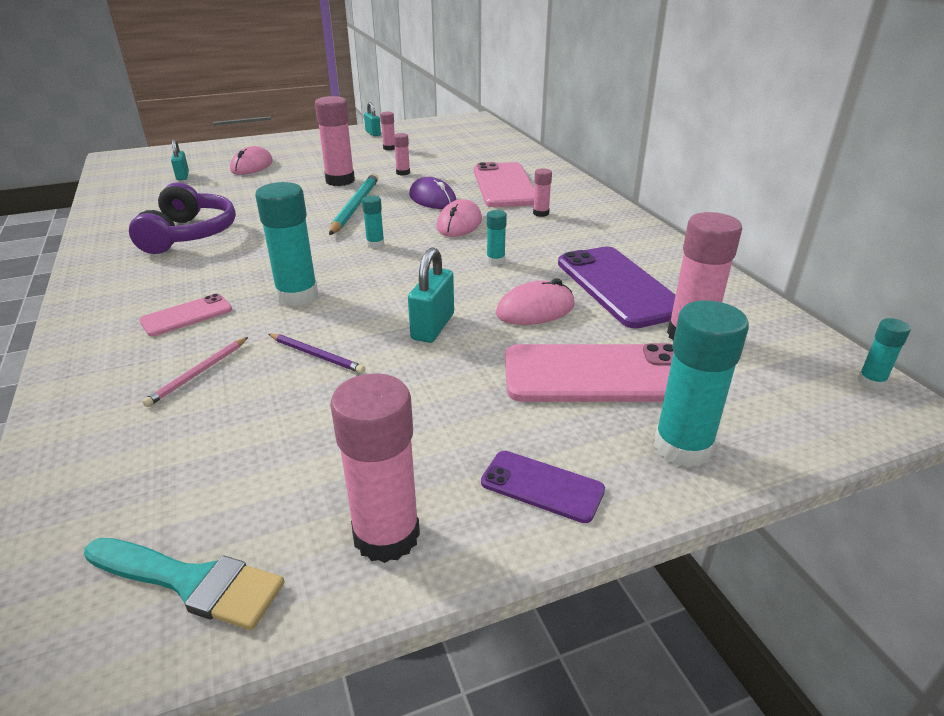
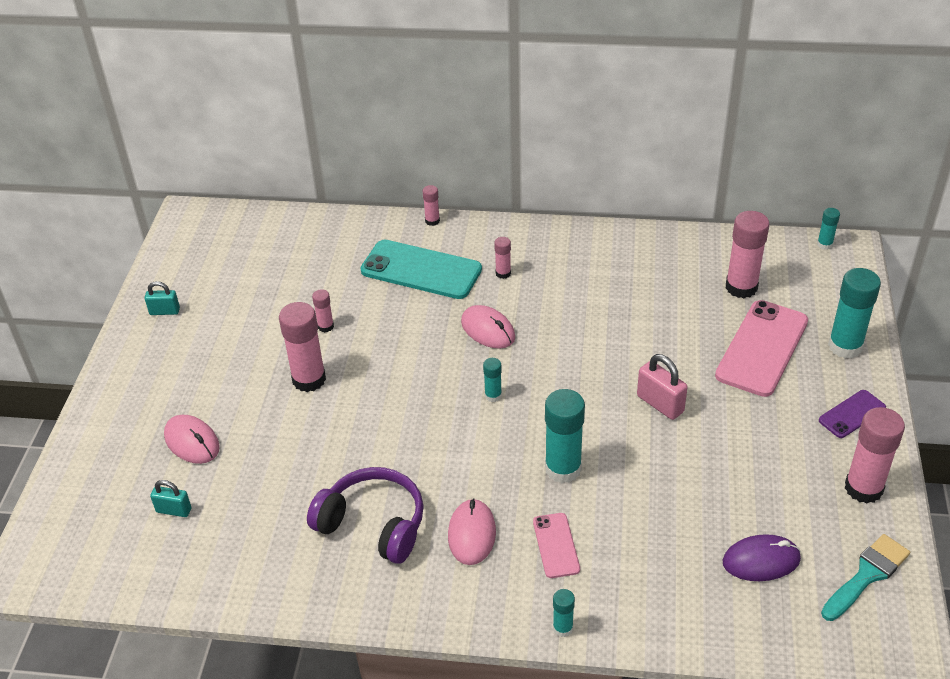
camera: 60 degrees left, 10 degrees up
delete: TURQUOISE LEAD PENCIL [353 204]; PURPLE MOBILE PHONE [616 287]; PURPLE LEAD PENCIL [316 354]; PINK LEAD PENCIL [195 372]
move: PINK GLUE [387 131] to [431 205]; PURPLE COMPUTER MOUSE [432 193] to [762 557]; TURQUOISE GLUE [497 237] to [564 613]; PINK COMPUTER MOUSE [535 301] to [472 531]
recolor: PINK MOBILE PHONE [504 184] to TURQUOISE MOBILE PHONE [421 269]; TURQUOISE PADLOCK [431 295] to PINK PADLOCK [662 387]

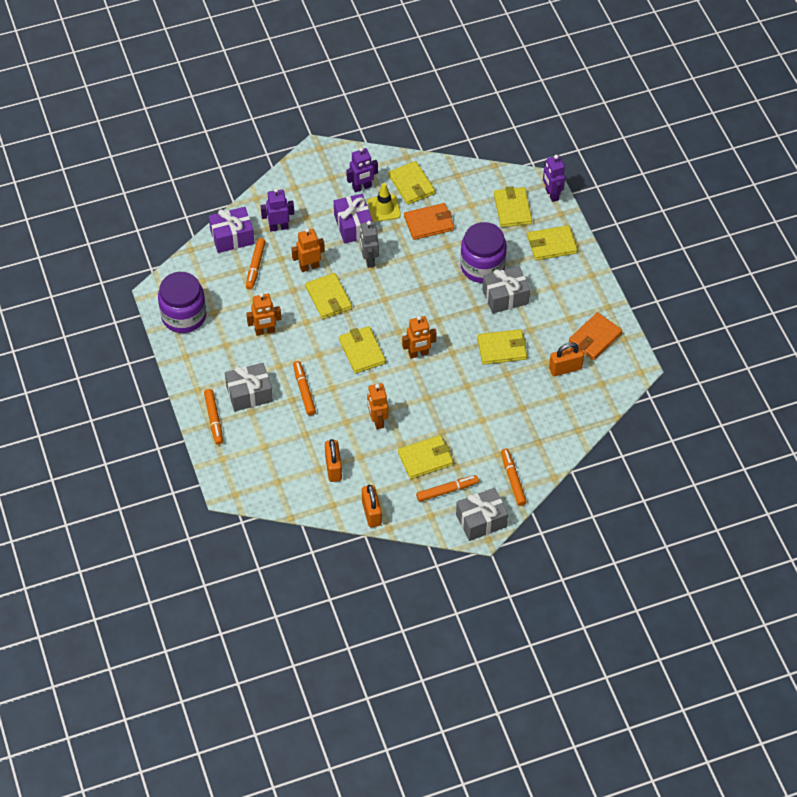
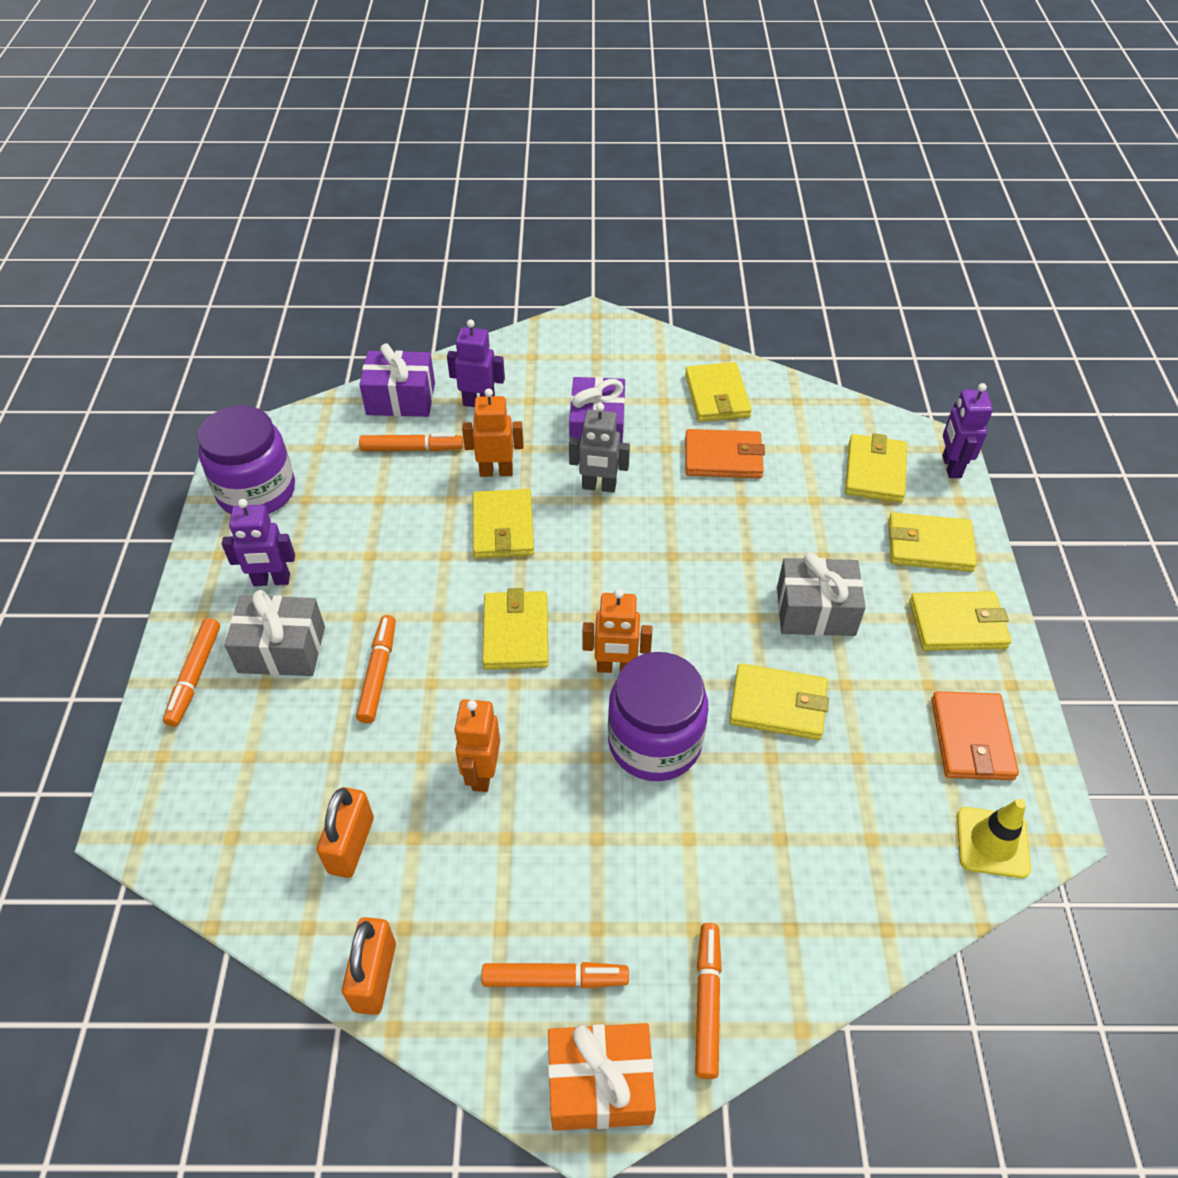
camera: 20 degrees right, 5 degrees down
delete: BRIGHT ORANGE TOY ROBOT [263 314]; BRIGHT ORANGE PADLOCK [566 359]
move: PURPLE TOY ROBOT [362 169] to [258 542]; BRIGHT YELLOW TRAFFIC CONE [384 202] to [994 838]; PURPLE JAR [483 252] to [658 716]; BRIGHT YELLOW CARD WALLET [425 457] to [960 621]
recolor: GRAY WRAPPED GIFT [482 514] to BRIGHT ORANGE WRAPPED GIFT [602 1077]
rotate: GRAY TOY ROBOT [369 244] = [599 448] 90 degrees counterclockwise; BRIGHT ORANGE MARKER PEN [256 264] = [411 442] 120 degrees counterclockwise; BRIGHT ORANGE CARD WALLET [595 336] = [975 735] 60 degrees counterclockwise

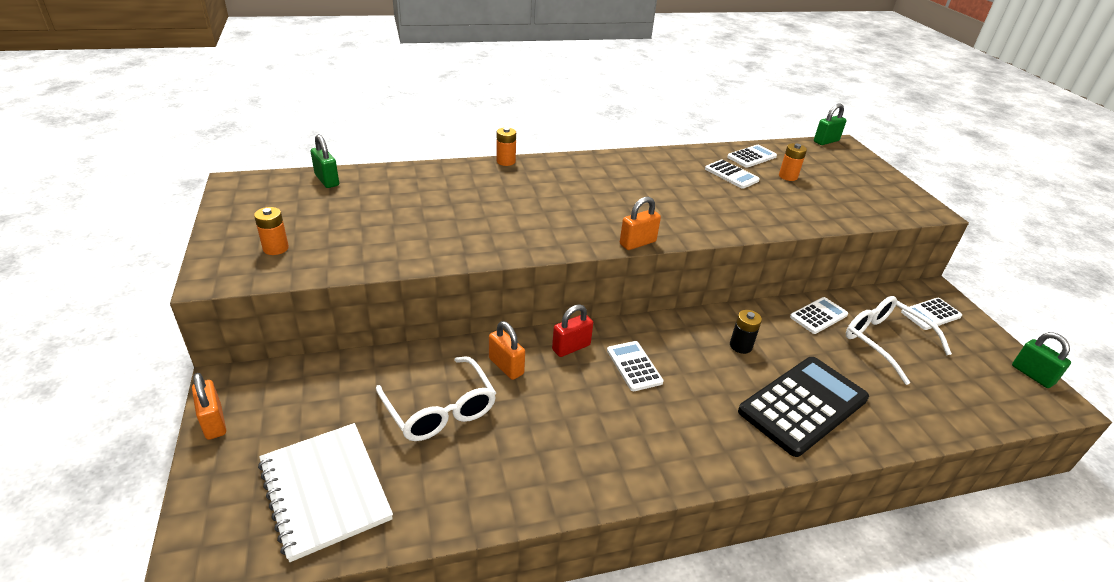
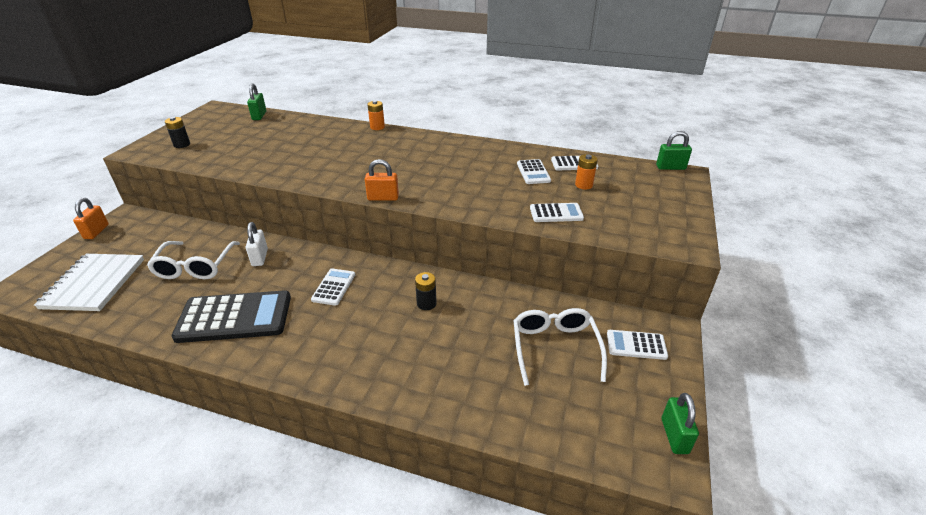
camera: 35 degrees right, 0 degrees up
delete: SCARLET PADLOCK [572 330]
move: WHITE POCKET CALCULATOR [819 315] to [557 212]; BLACK POCKET CALCULATOR [803 407] to [231 316]
recolor: BRIGHT ORANGE AA BATTERY [271 231] to BLACK AA BATTERY [177 132]; BRIGHT ORANGE PADLOCK [507 350] to WHITE PADLOCK [257 244]

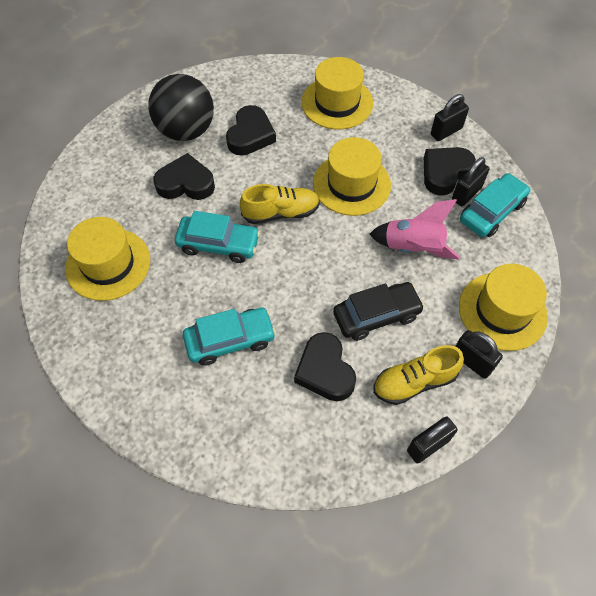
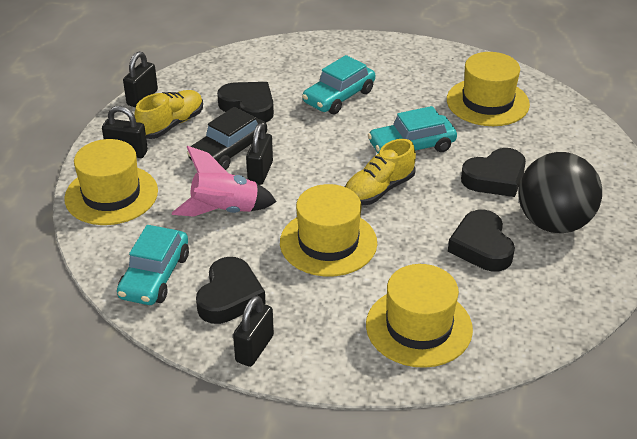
camera: 150 degrees right, 20 degrees down
move: BLACK PADLOCK [471 181] to [259 154]

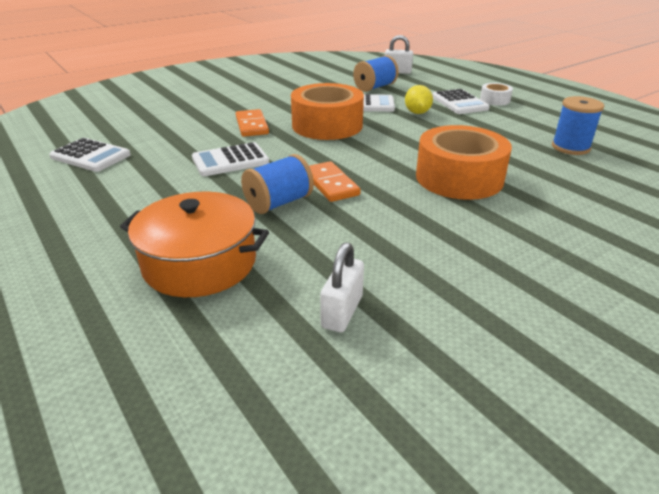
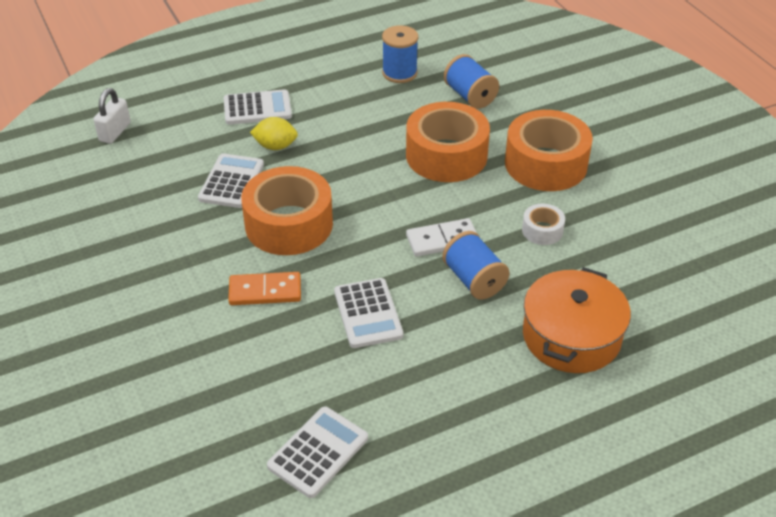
camera: 80 degrees left, 10 degrees up
delete: WHITE PADLOCK [342 287]
insert: BRIGHT ORANGE STICKY TAPE [549 150]
move: BLUE BOBBIN [376 73] to [471 81]; WHITE STICKY TAPE [496 94] to [543 224]
recolor: BRIGHT ORANGE DOMINO [334 181] to WHITE DOMINO [441 237]

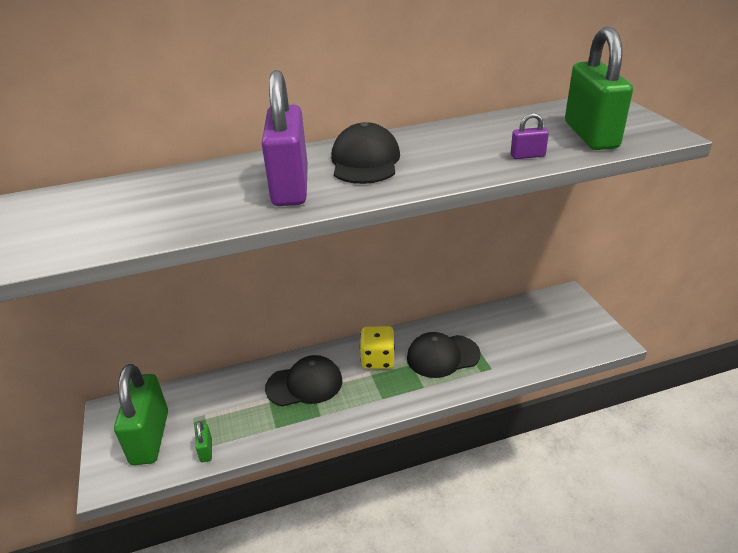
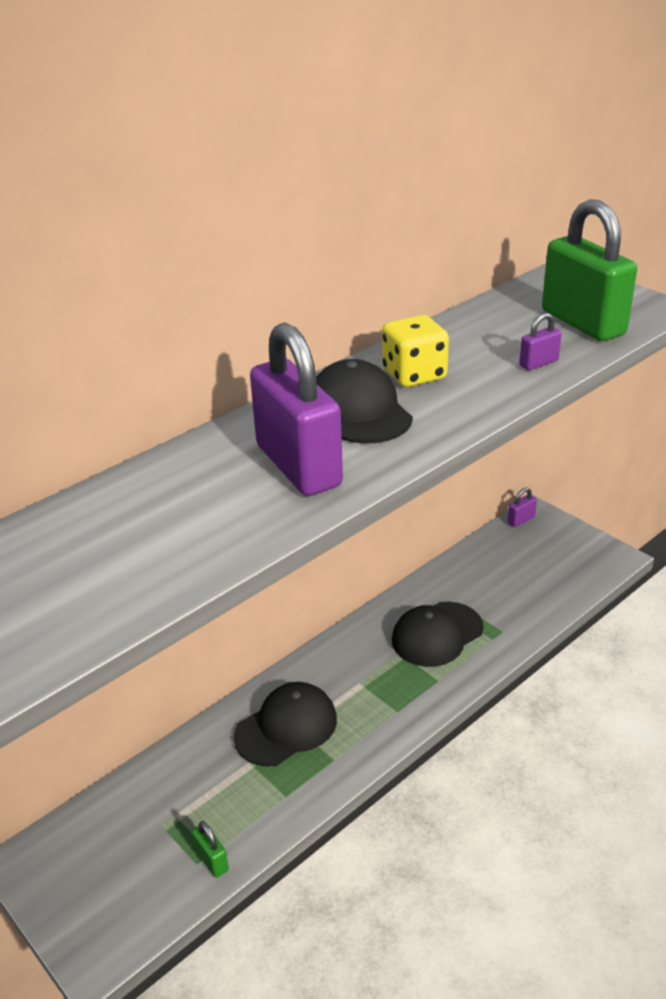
camera: 25 degrees left, 0 degrees up
delete: GREEN PADLOCK [141 414]
insert: PURPLE PADLOCK [522 507]
move: BRIGHT YELLOW DIE [377 347] to [415 351]

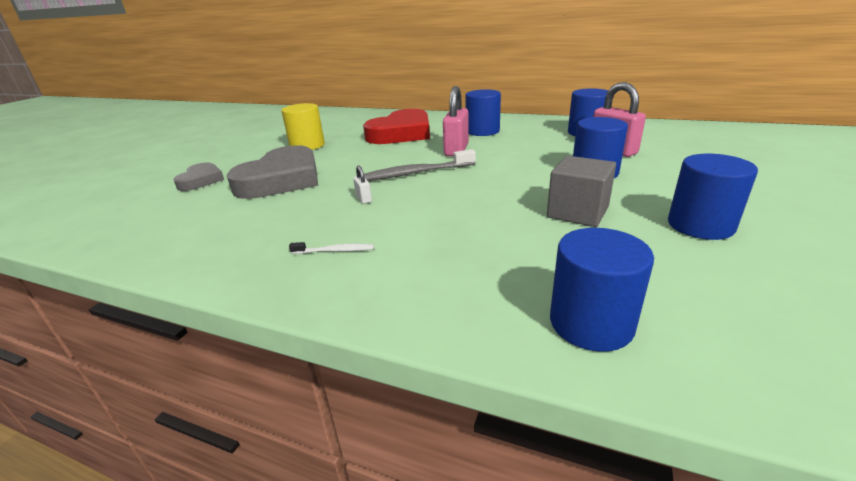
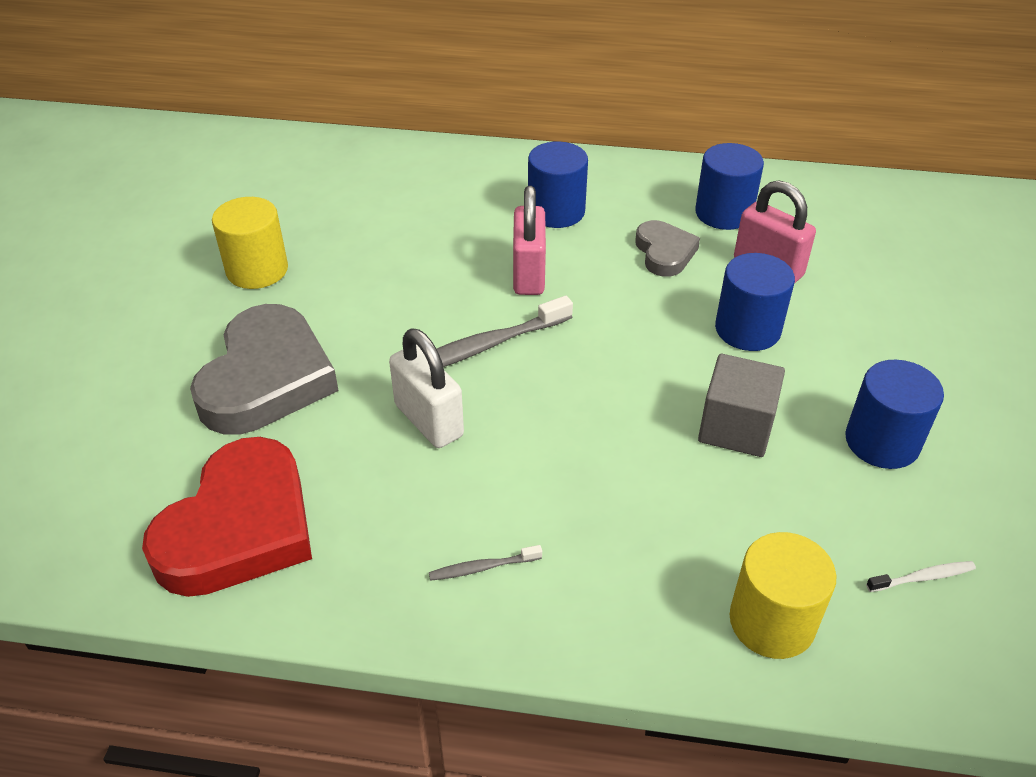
camera: 15 degrees left, 15 degrees up
insert: GRAY DENTAL BRUSH [485 563]
move: SCARLET LOVE HEART [396 126] to [227 517]; GRAY LOVE HEART [198 177] to [667 248]; WHITE DENTAL BRUSH [331 248] to [921 576]
recolor: BLUE SOLID CYLINDER [602 290] to BRIGHT YELLOW SOLID CYLINDER [783 595]
resize: WHITE PADLOCK [362 185] = [426 388] x2.21

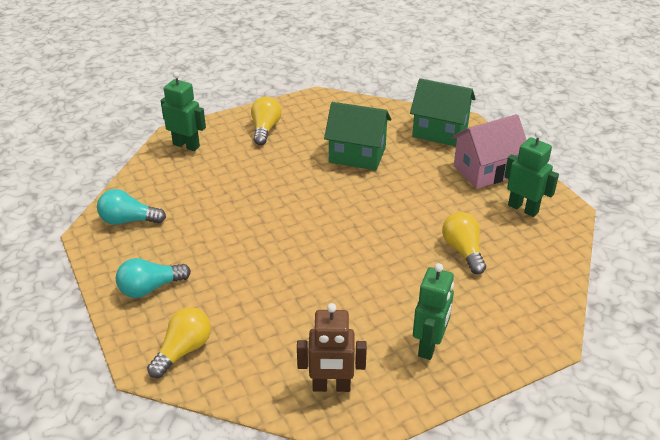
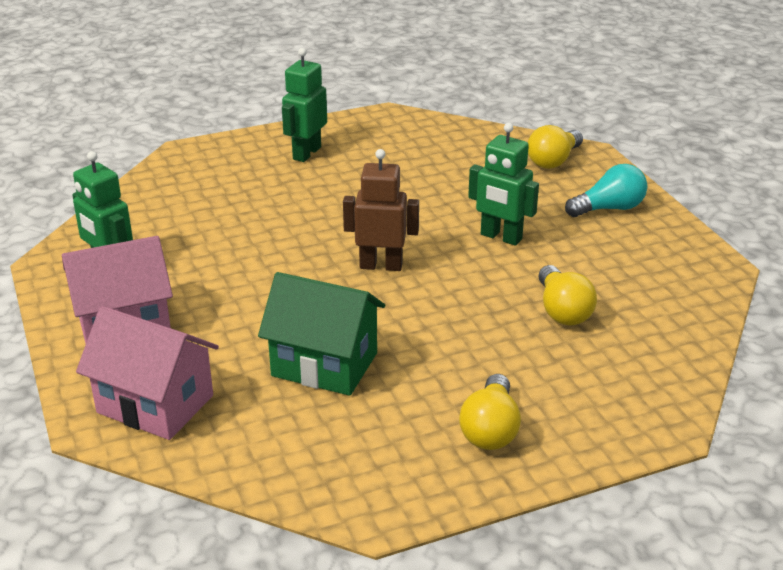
camera: 175 degrees left, 5 degrees down
delete: TURQUOISE BULB [131 207]
move: GREEN TOY ROBOT [183 111] to [503 184]; BRIGHT YELLOW BULB [464 243] to [567 295]; DARK BROWN TOY ROBOT [332 347] to [381 210]
recolor: GREEN COTTAGE [443 112] to PINK COTTAGE [147 373]

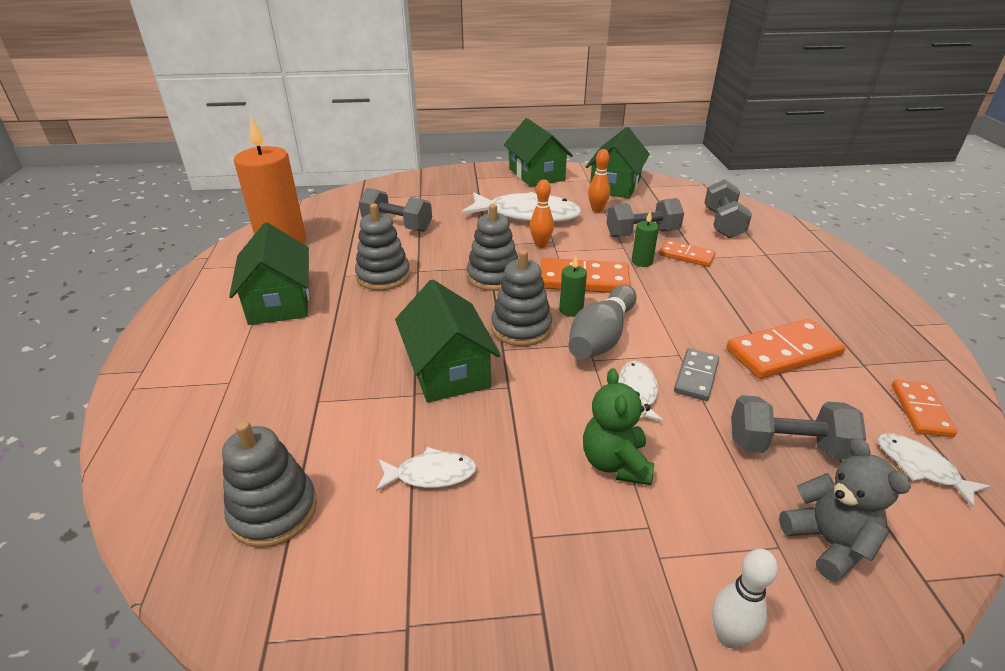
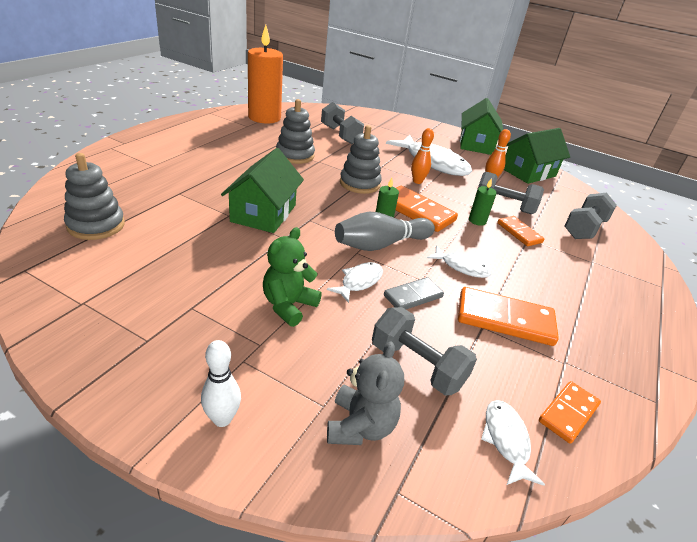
camera: 30 degrees right, 0 degrees up
delete: GREEN COTTAGE [269 273]; GRAY STACKING TOY [521 298]
move: WHITE FISH FIGURE [426 469] to [459 262]

